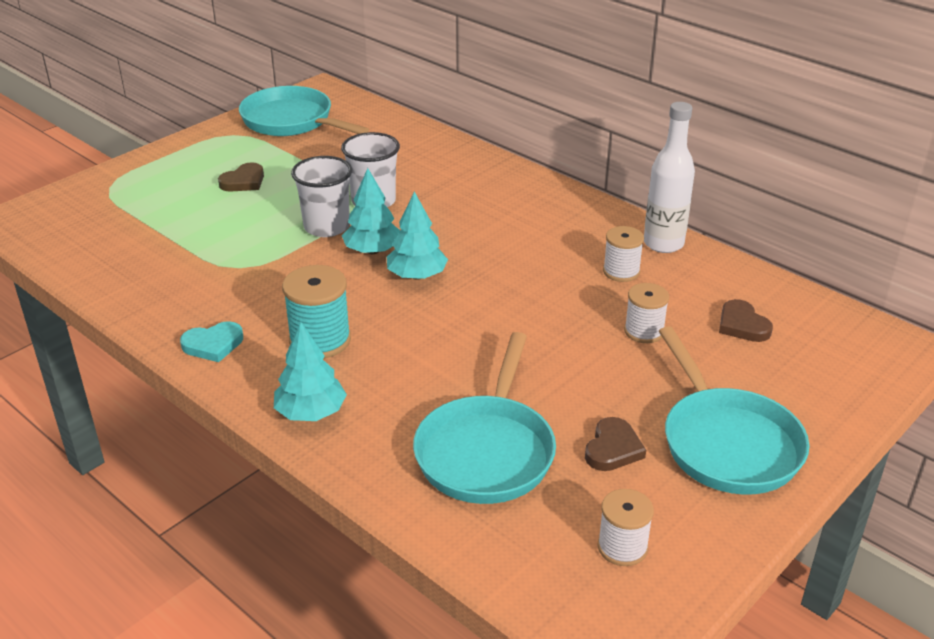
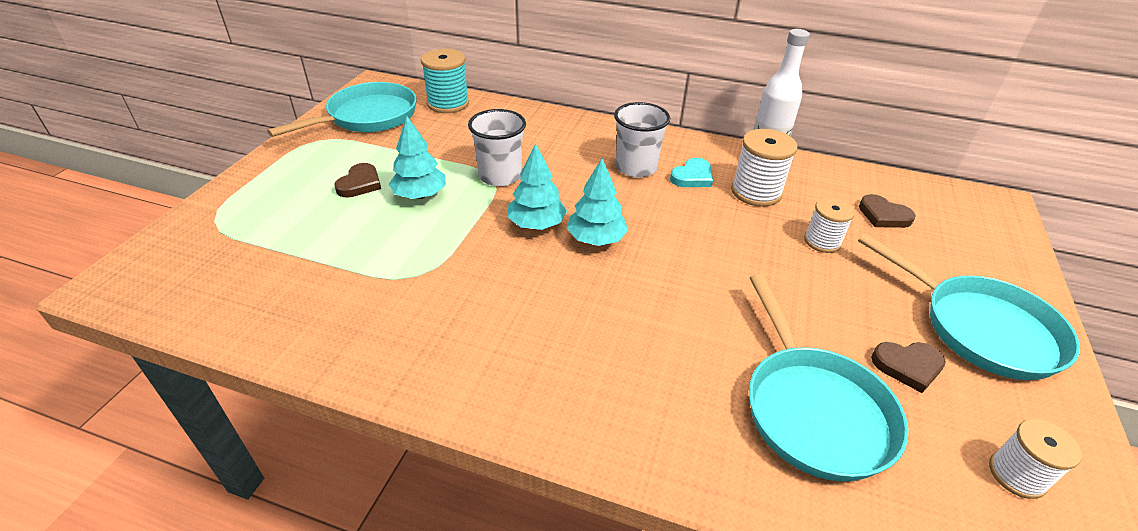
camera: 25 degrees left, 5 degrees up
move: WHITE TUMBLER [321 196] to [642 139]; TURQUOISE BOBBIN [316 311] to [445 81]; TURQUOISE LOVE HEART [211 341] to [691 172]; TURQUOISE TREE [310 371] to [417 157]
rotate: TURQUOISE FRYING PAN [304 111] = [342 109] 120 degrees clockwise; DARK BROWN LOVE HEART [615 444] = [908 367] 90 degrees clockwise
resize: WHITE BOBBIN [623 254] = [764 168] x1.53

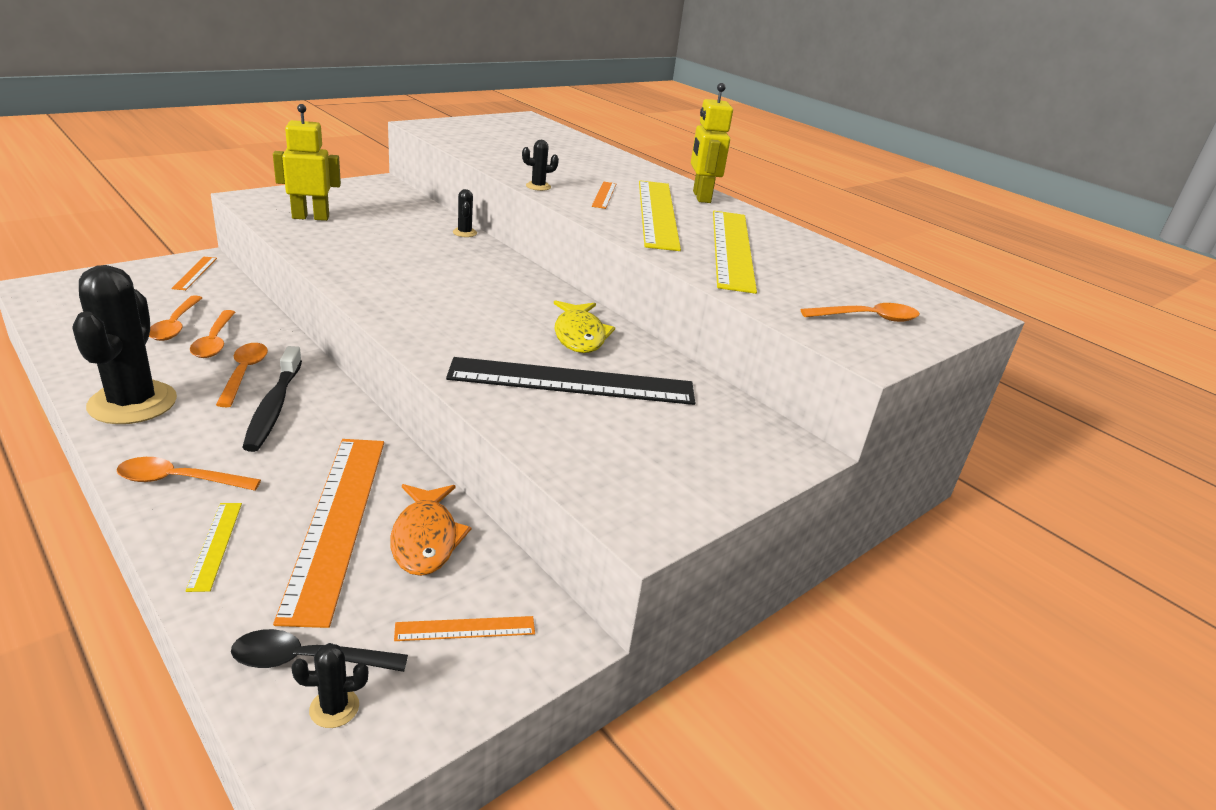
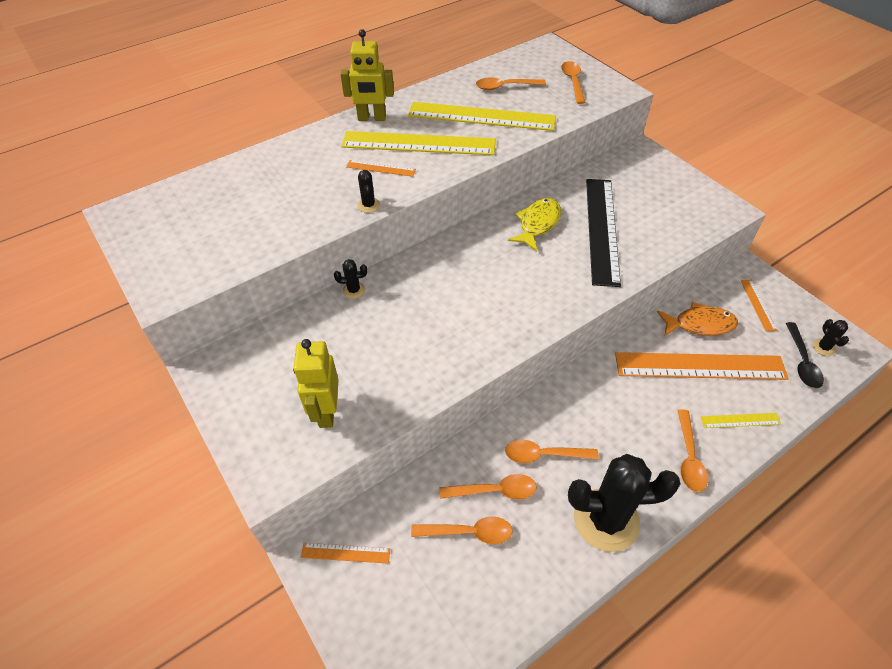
camera: 80 degrees left, 20 degrees up
delete: BLACK DENTAL BRUSH [272 399]
insert: BRIGHT ORANGE SPOON [511 84]
rotate: BRIGHT YELLOW FISH FIGURE [584 326] = [534 224] 60 degrees counterclockwise

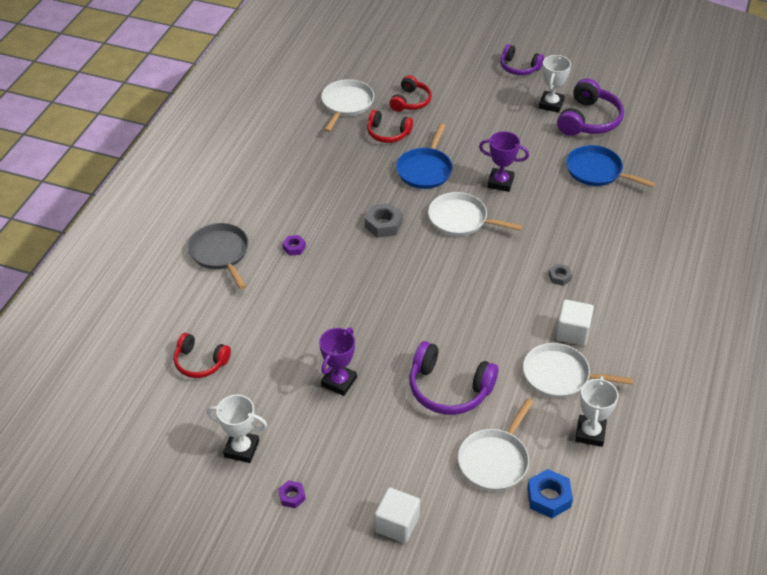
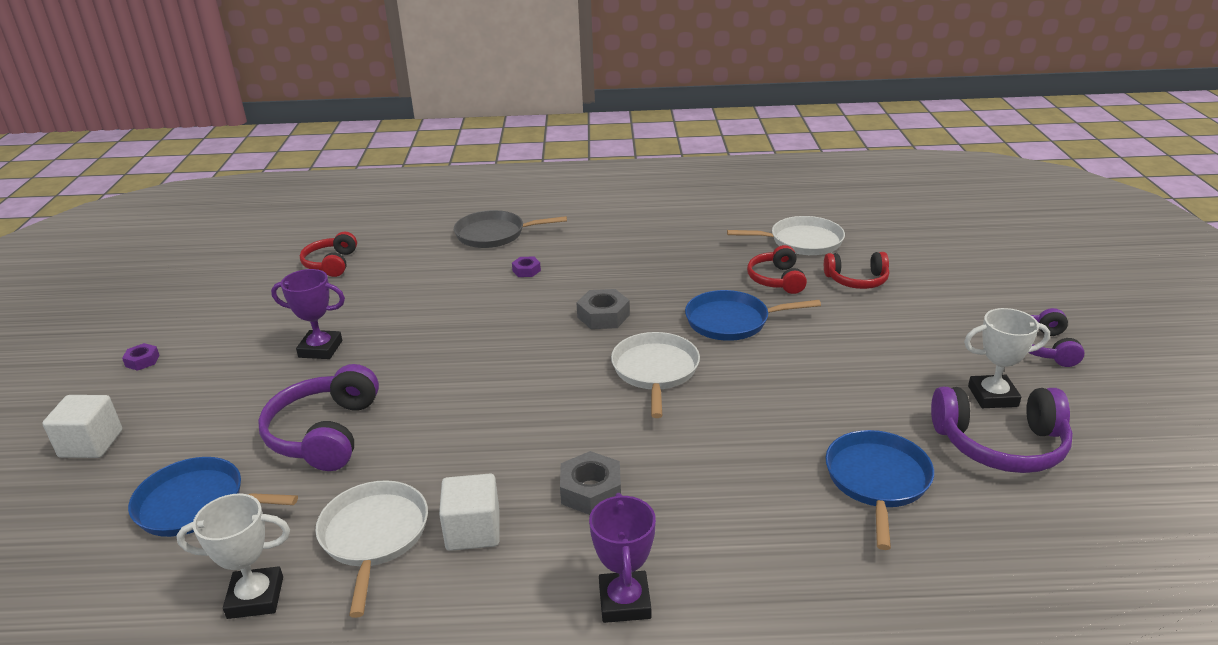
camera: 70 degrees right, 15 degrees down
delete: WHITE AWARD CUP [237 429]; BLUE HEXAGON NUT [550 493]
move: PURPLE AWARD CUP [504 161] to [622 558]
recolor: WHITE FRYING PAN [495 444] to BLUE FRYING PAN [213 497]
rotate: GRAY FRYING PAN [218 256] = [510 229] 135 degrees counterclockwise
resize: GRAY HEXAGON NUT [560 275] = [590 483] x1.70

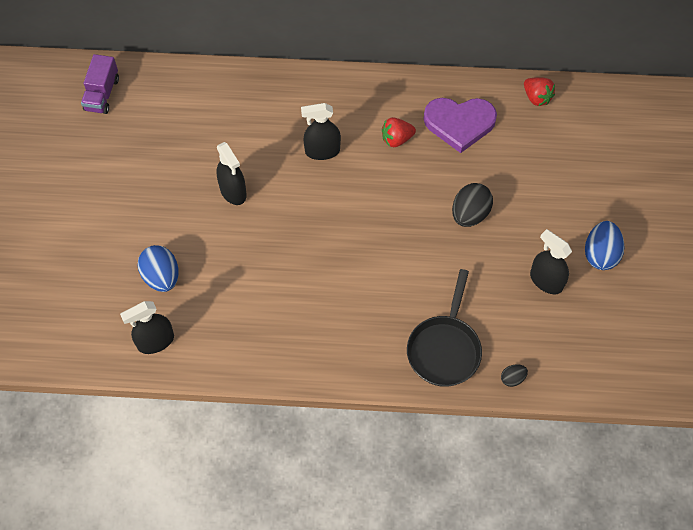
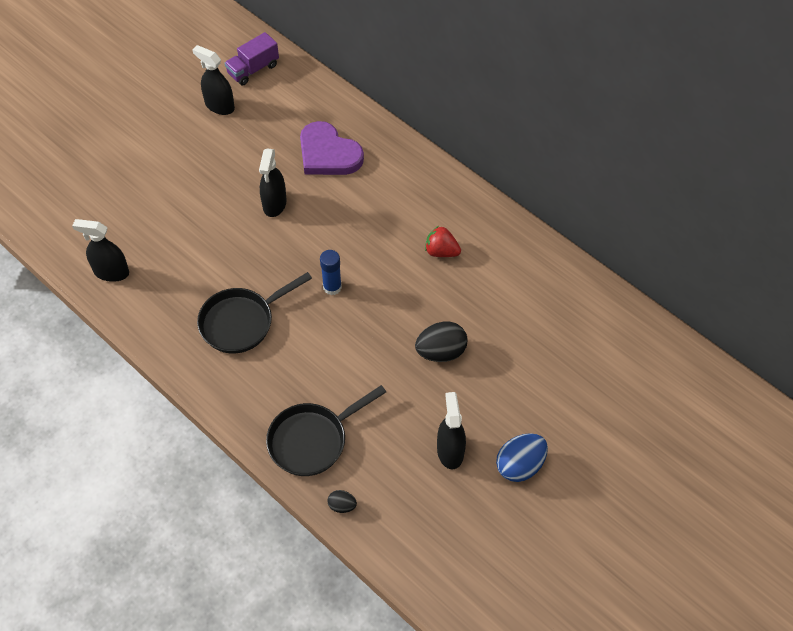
camera: 40 degrees right, 5 degrees down
delete: SCARLET STRAWBERRY [539 91]; BLUE TOY EGG [158 268]
insert: BLUE GLUE [331 272]; BLACK FRYING PAN [254 312]
move: PURPLE LOVE HEART [460 125] to [332 148]; BLACK SPRAY BOTTLE [321 131] to [214 80]

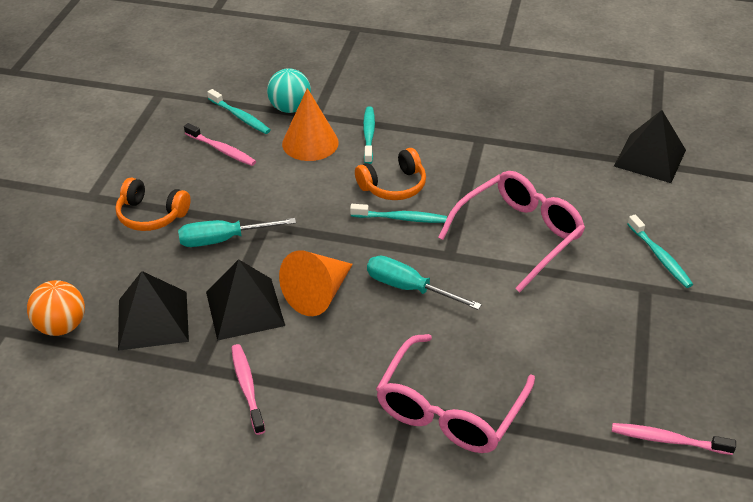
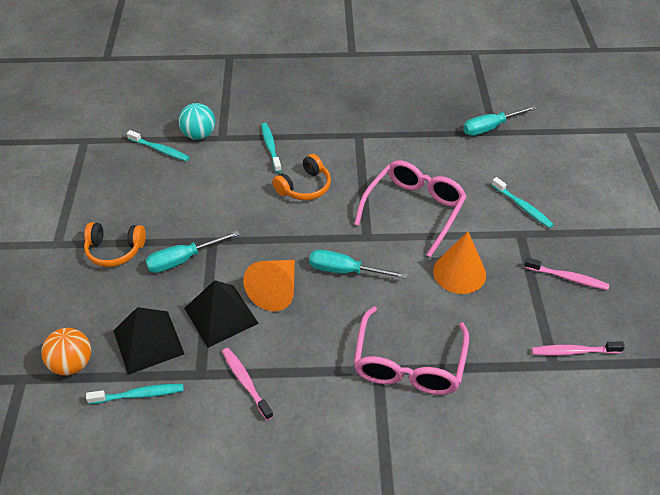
camera: 15 degrees left, 5 degrees up
move: BRIGHT ORANGE SOLID CONE [310 124] to [459 263]; PINK DENTAL BRUSH [220 144] to [567 273]; TURQUOISE DENTAL BRUSH [398 213] to [135 394]
replace: BLACK PYRAMID SHAPE [650 146] to TURQUOISE SCREWDRIVER [500 120]

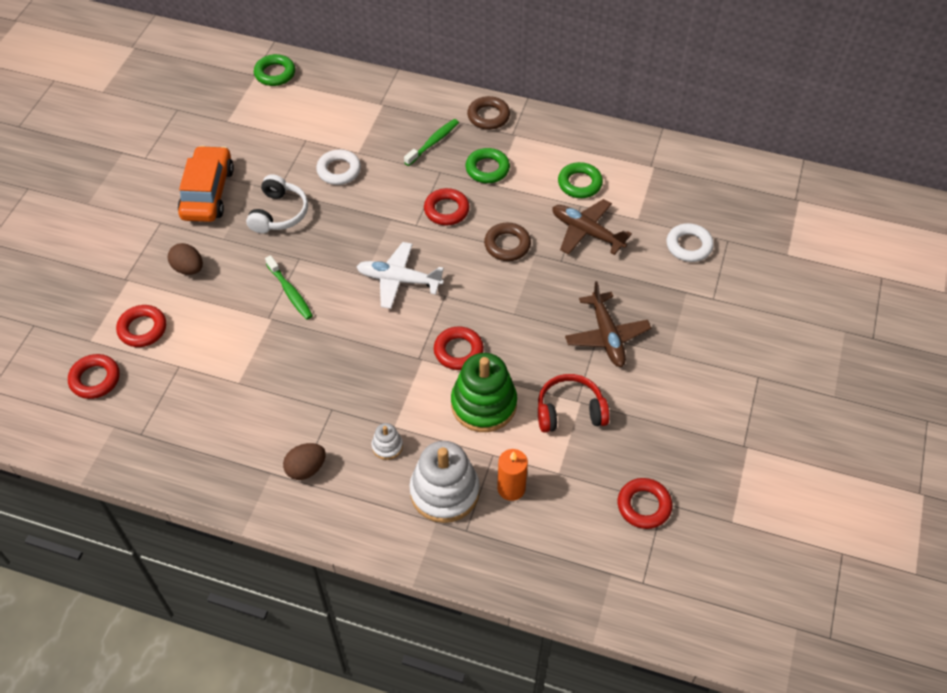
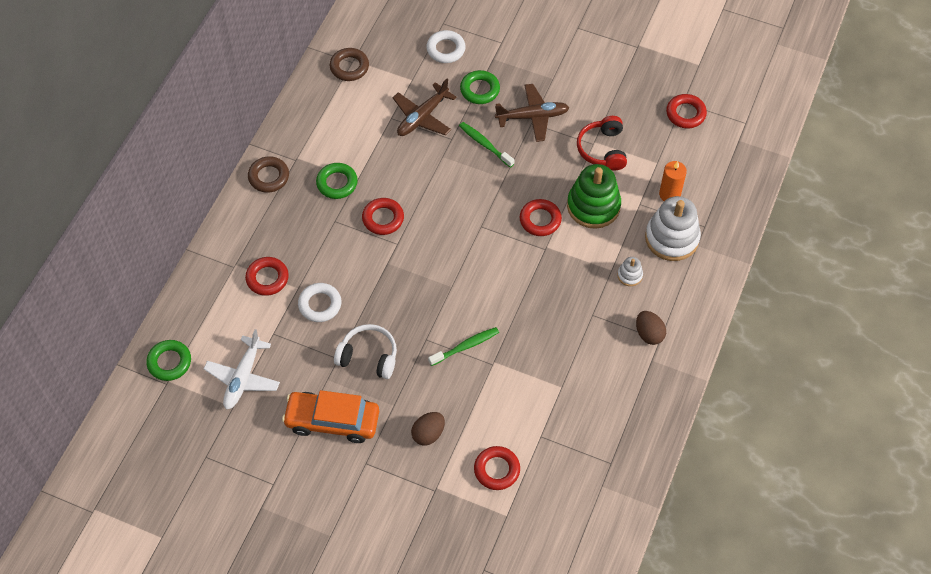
camera: 85 degrees left, 5 degrees up
move: GREEN DENTAL BRUSH [431 142] to [487 145]; GREEN RING [580 180] to [480 87]; DARK BROWN RING [507 242] to [349 64]; WHITE PLANE [400 275] to [242 369]; SCARLET RING [94 376] to [267 276]

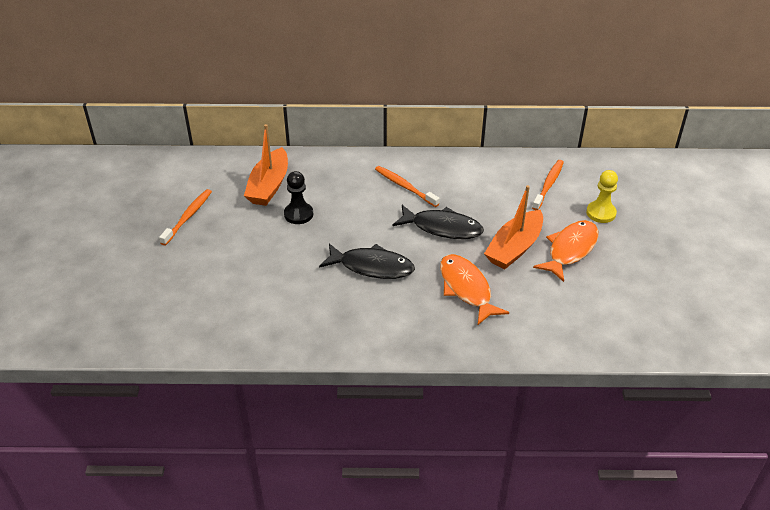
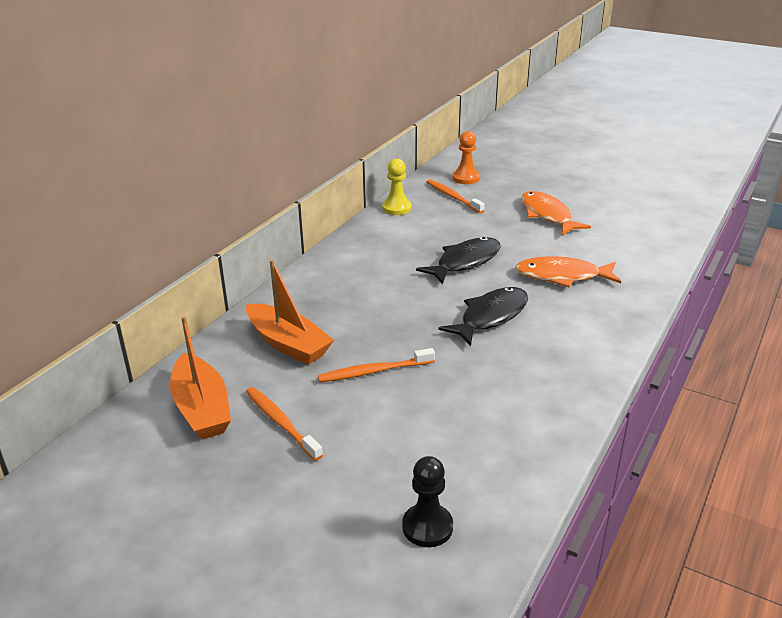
camera: 60 degrees left, 10 degrees down
insert: BRIGHT ORANGE PAWN [466 157]
move: BRIGHT ORANGE DENTAL BRUSH [407 186] to [376 365]; BRIGHT YELLOW PAWN [602 196] to [397 187]; BLACK PAWN [298 197] to [427 501]; BRIGHT ORANGE SAILBOAT [513 227] to [200 377]

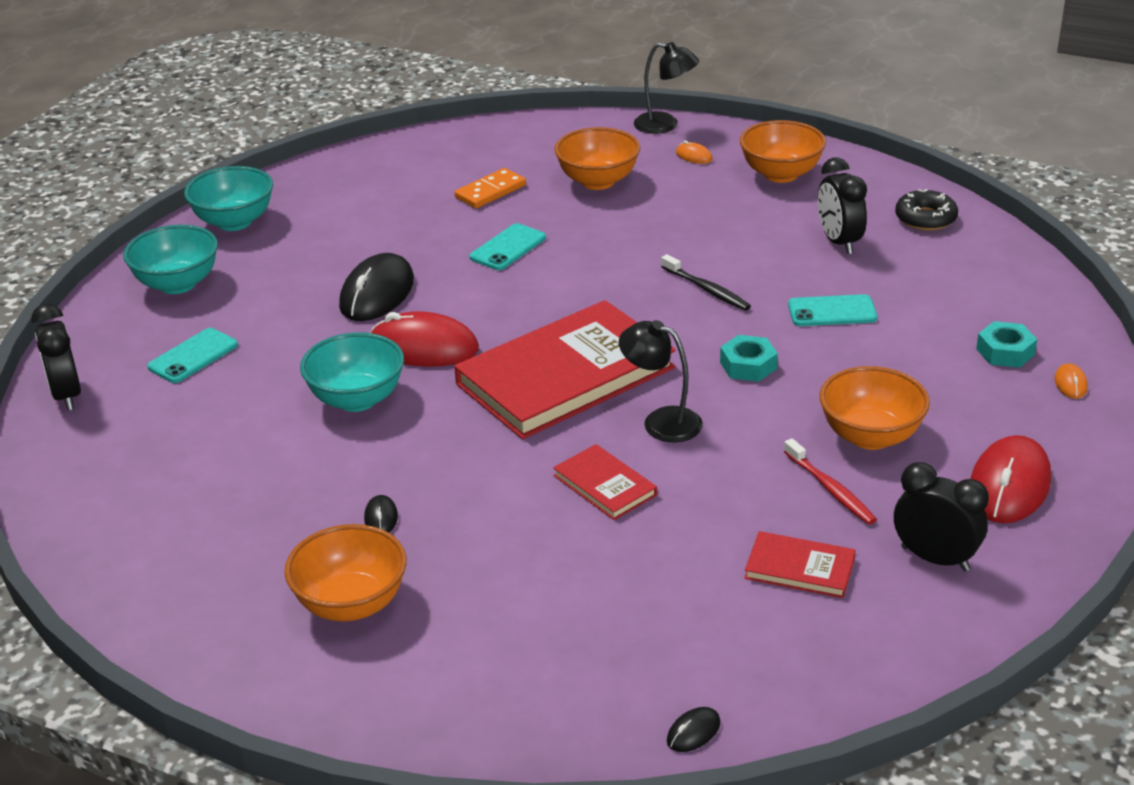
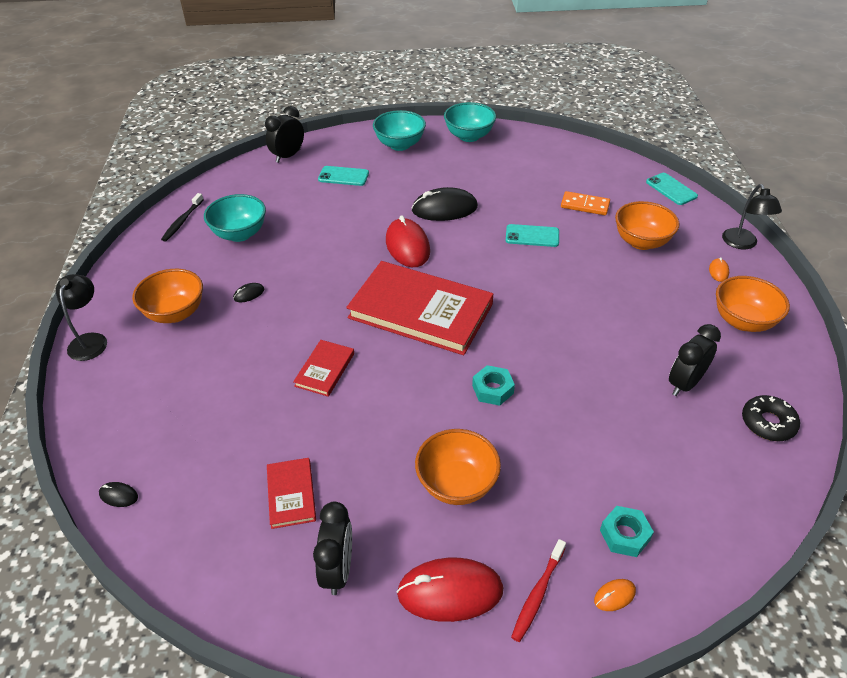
camera: 60 degrees right, 10 degrees up
move: BLACK DENTAL BRUSH [706 282] to [182 217]; TURQUOISE MOBILE PHONE [832 310] to [672 189]; BLACK LAMP [661 381] to [81 317]; TURQUOISE DEEP DISH [352 372] to [235 218]; SCARLET DENTAL BRUSH [830 481] to [538 590]

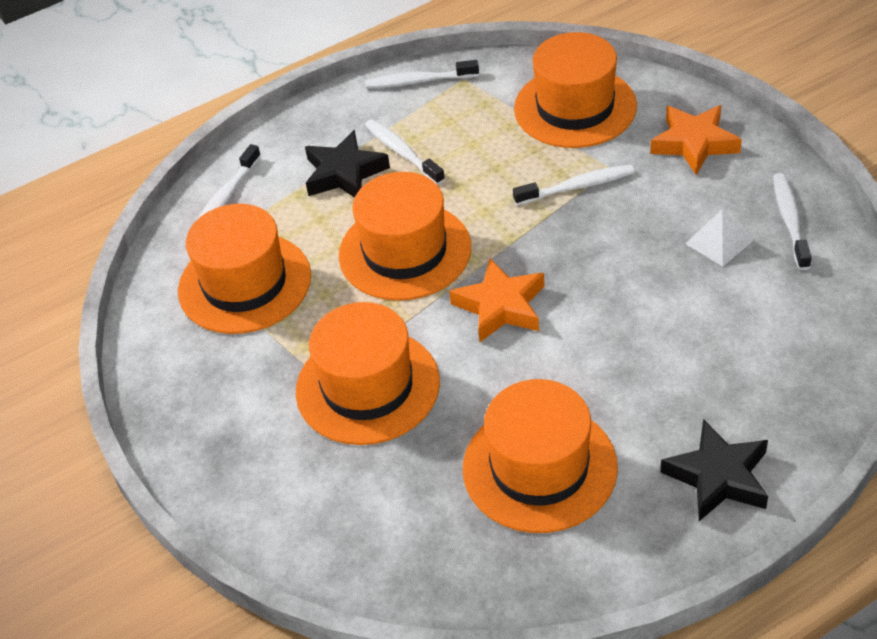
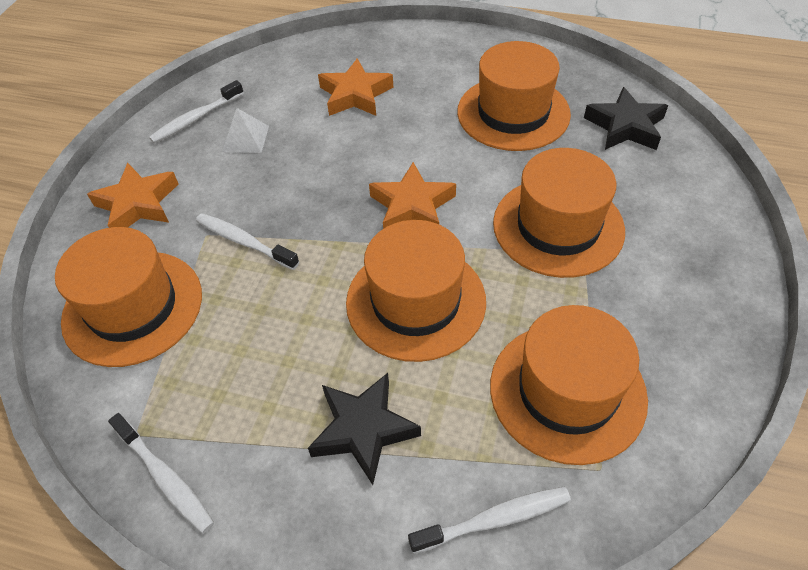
camera: 135 degrees left, 5 degrees up
delete: WHITE DENTAL BRUSH [405 152]
insert: BRIGHT ORANGE STAR [355 87]
move: BLACK STAR [714 470] to [626 118]

